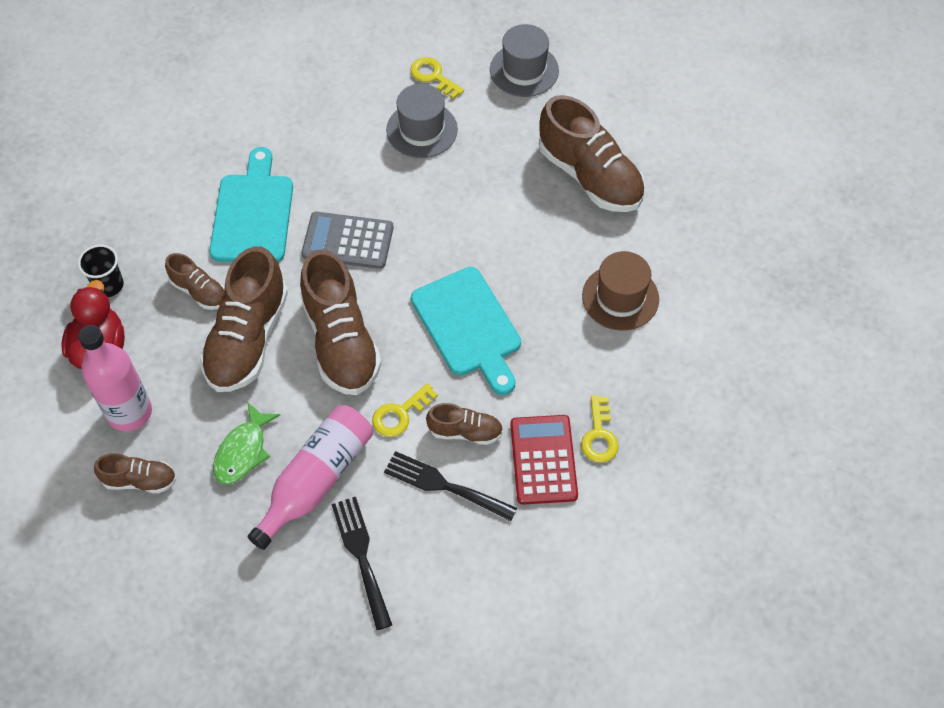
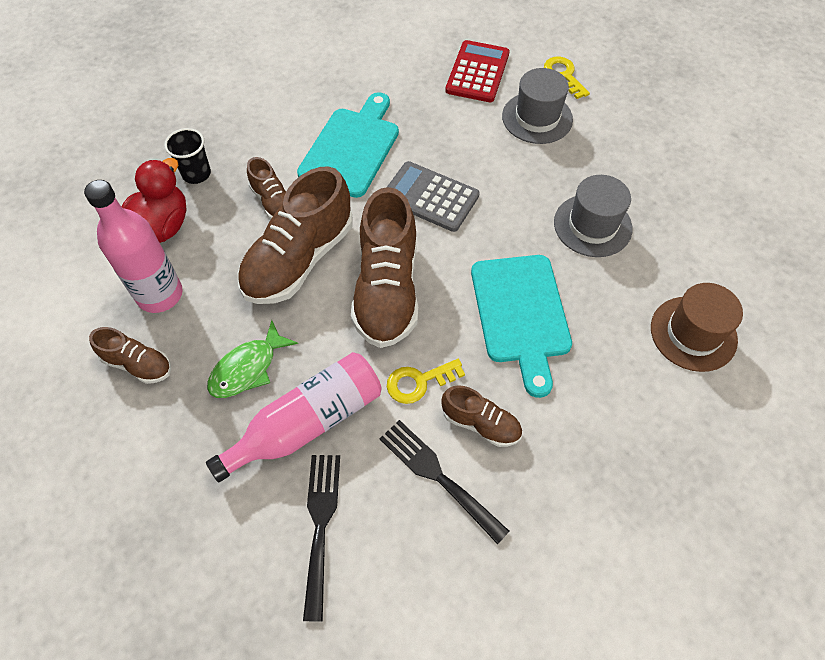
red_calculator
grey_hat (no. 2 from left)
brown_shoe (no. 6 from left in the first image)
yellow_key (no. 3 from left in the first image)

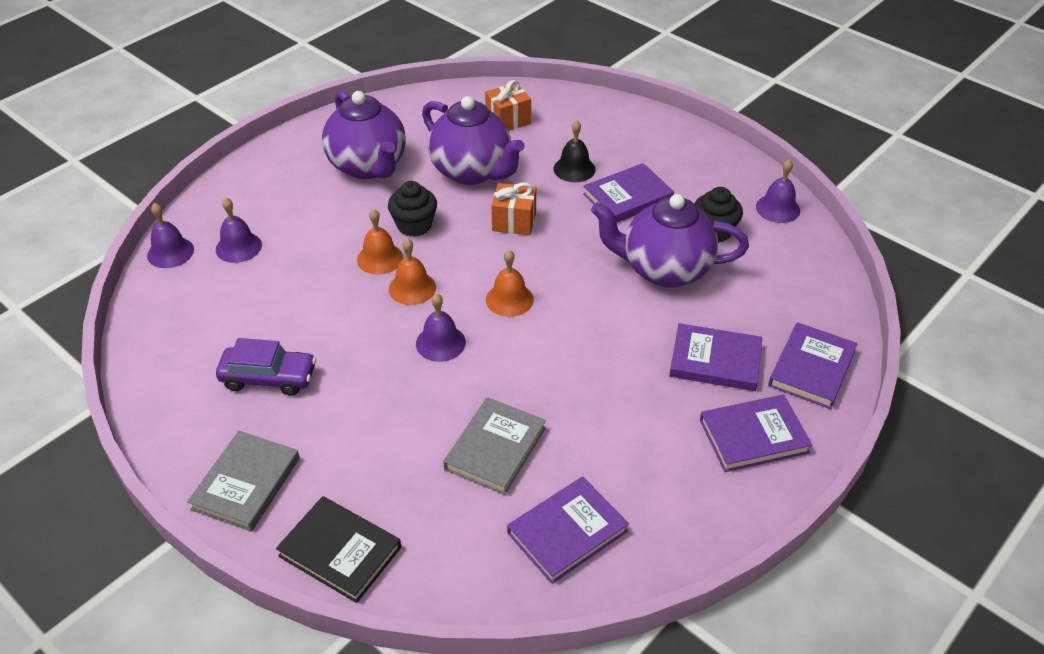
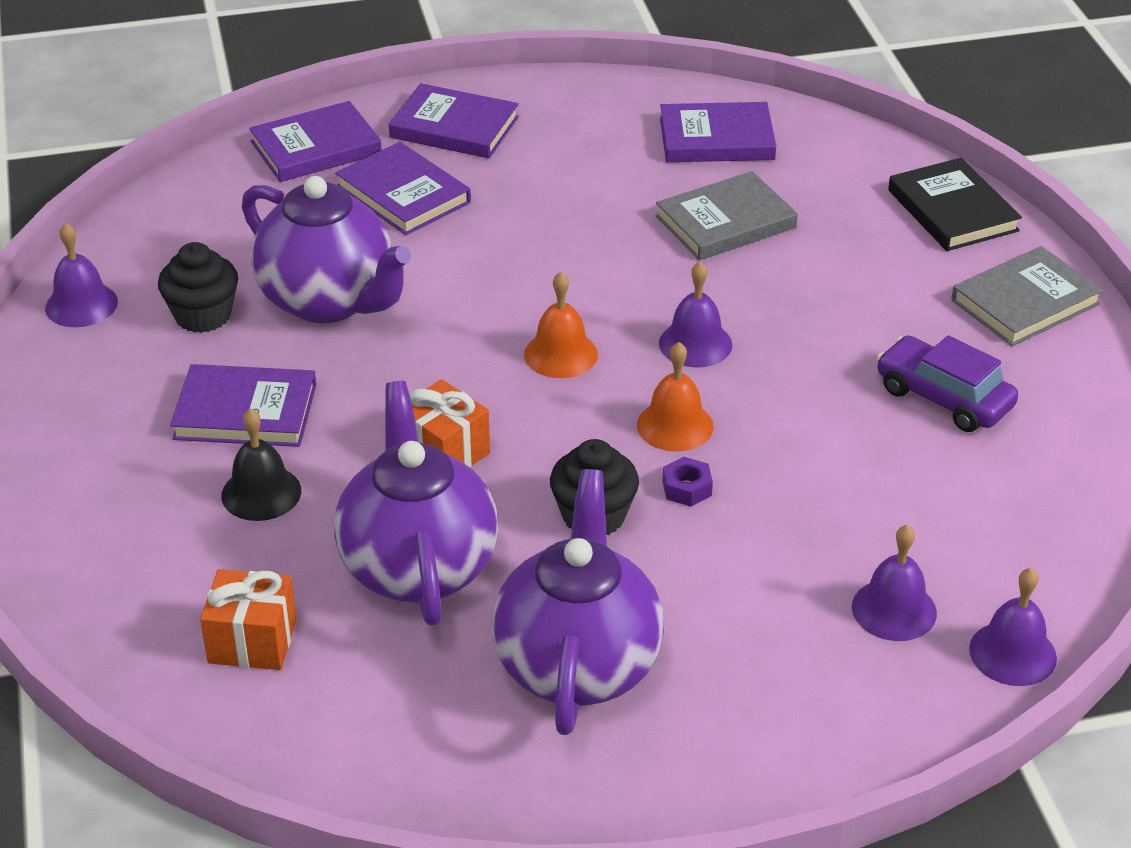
purple_nut

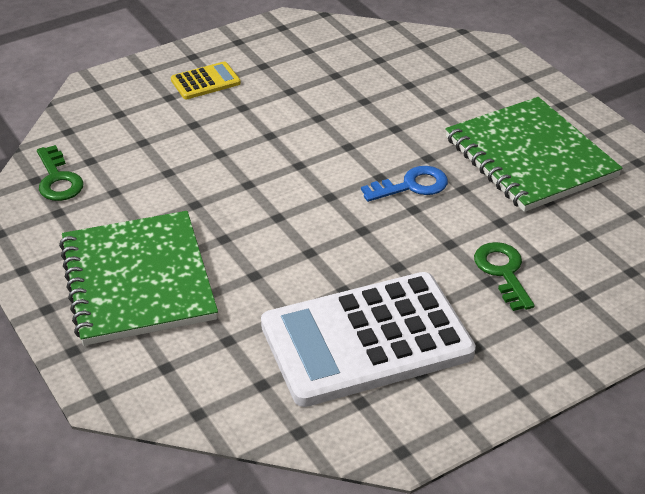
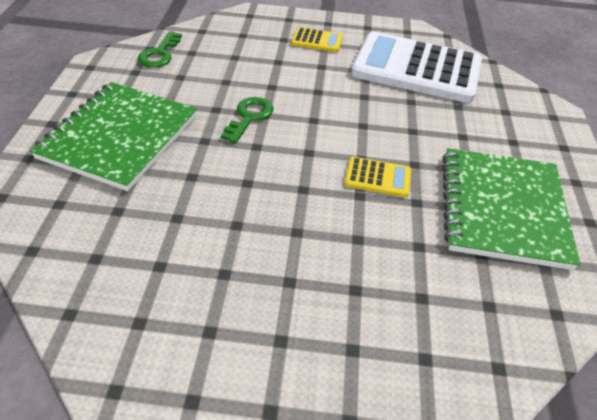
green_key (no. 2 from left)
yellow_calculator (no. 2 from left)
white_calculator

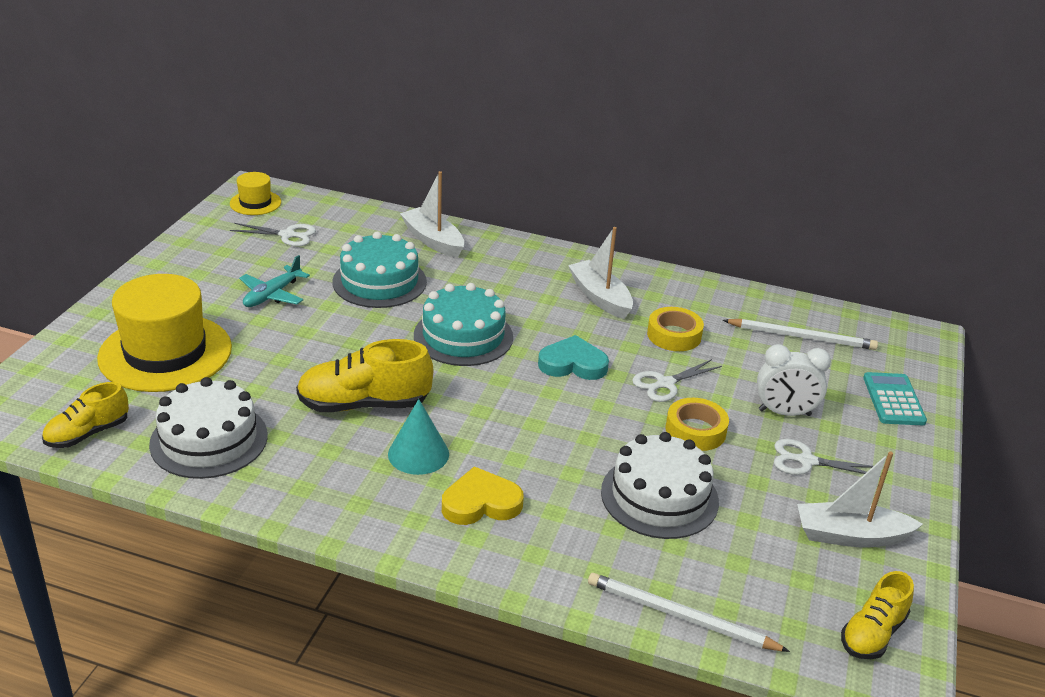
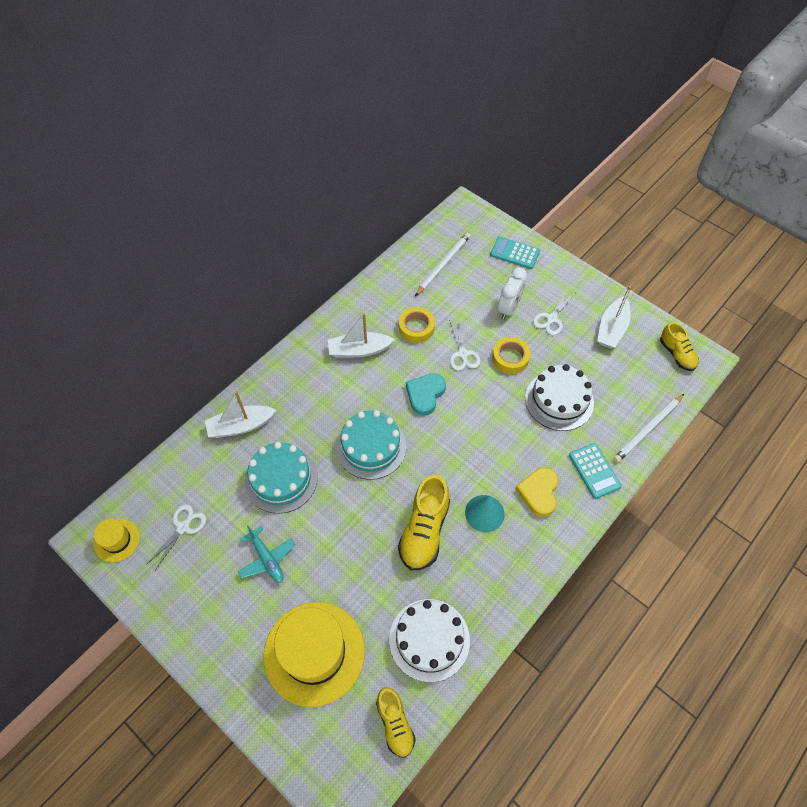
turquoise_calculator (no. 2 from left)

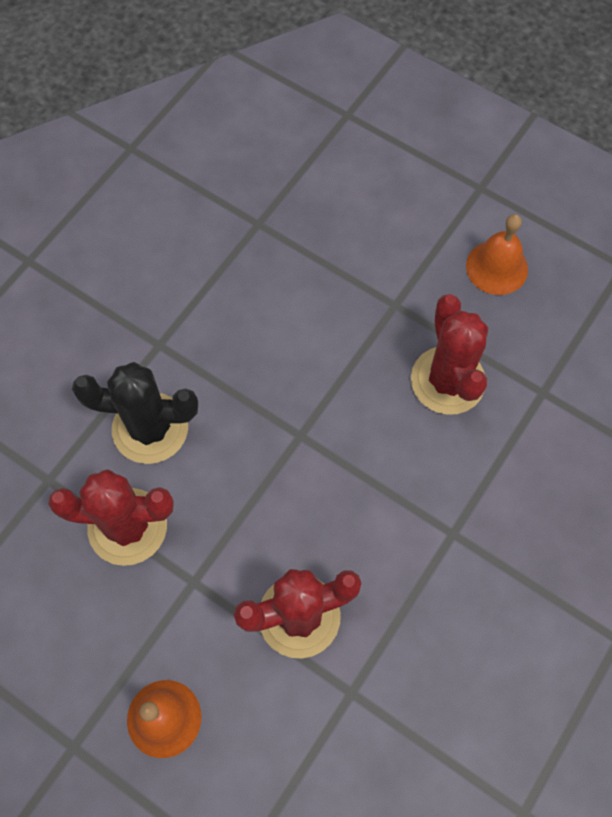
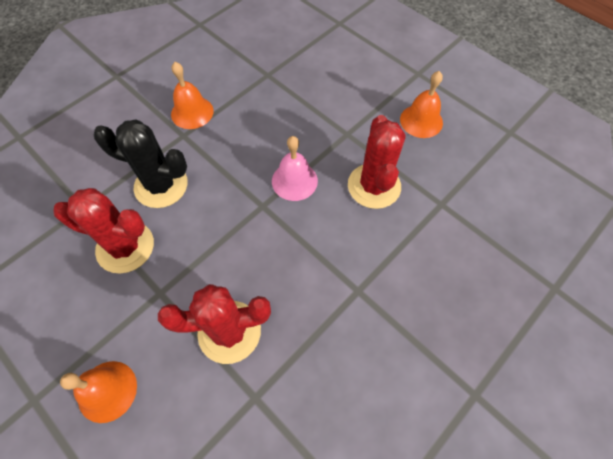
orange_bell (no. 2 from left)
pink_bell

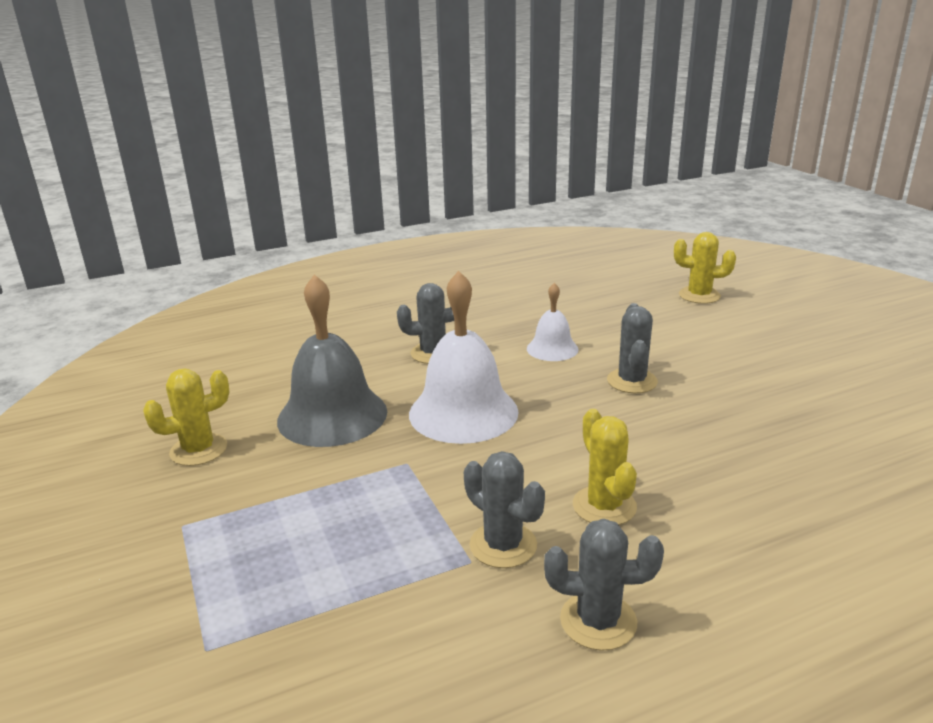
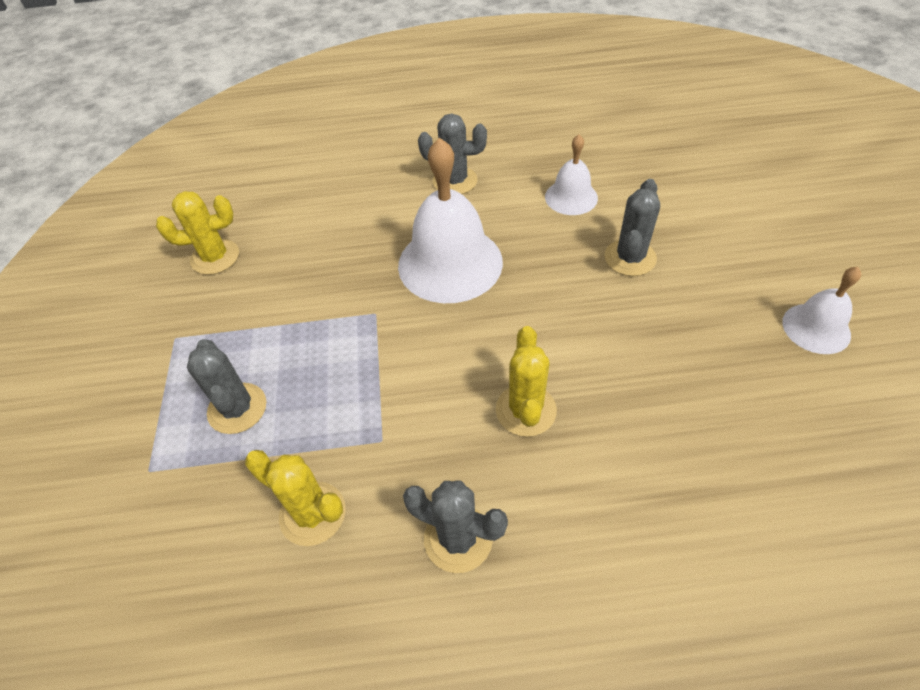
grey_cactus (no. 1 from left)
yellow_cactus (no. 2 from left)
white_bell (no. 3 from left)
grey_bell

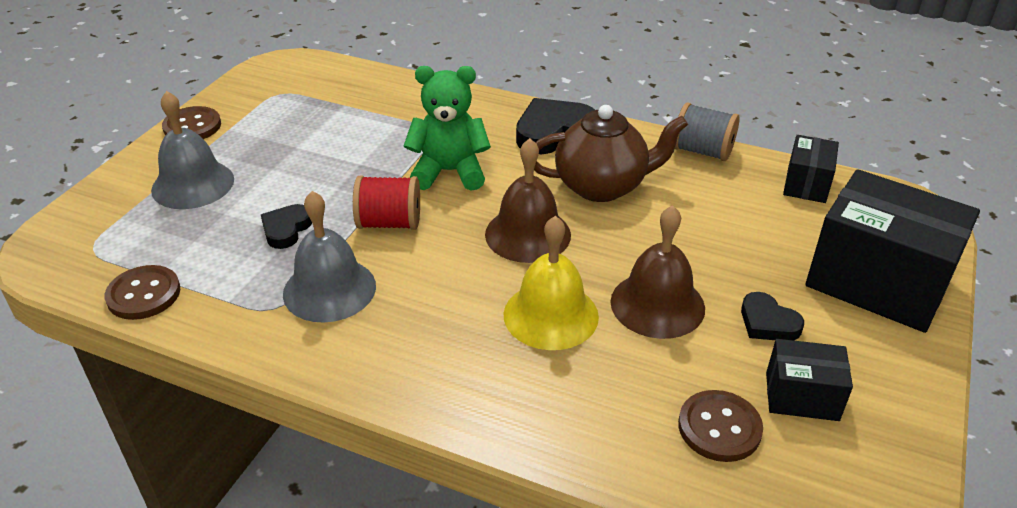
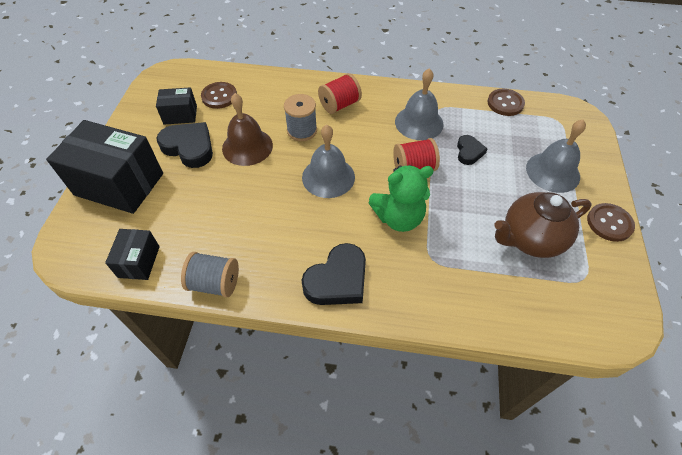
black_heart (no. 1 from left)
grey_spool (no. 2 from left)
grey_bell (no. 1 from left)
red_spool (no. 1 from left)
brown_teapot

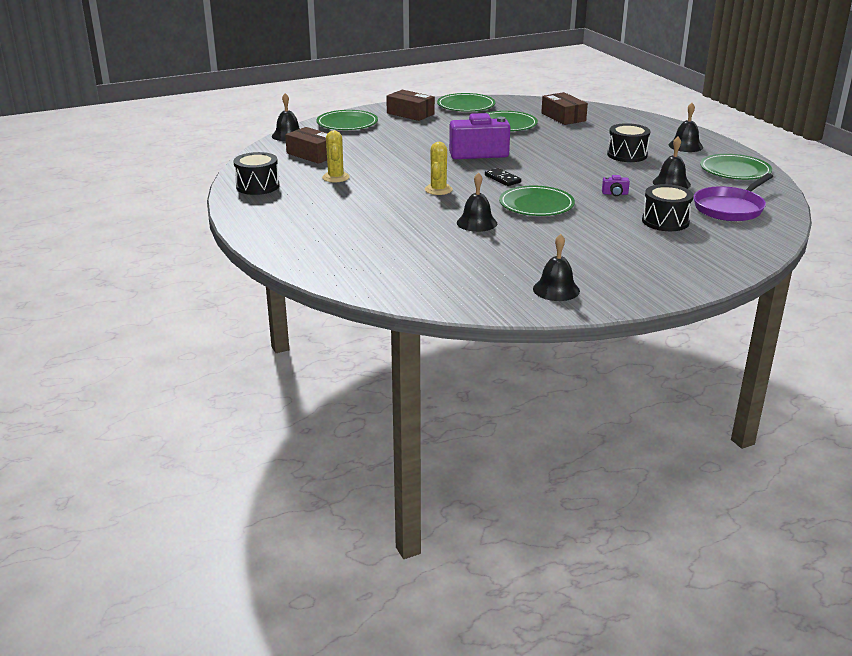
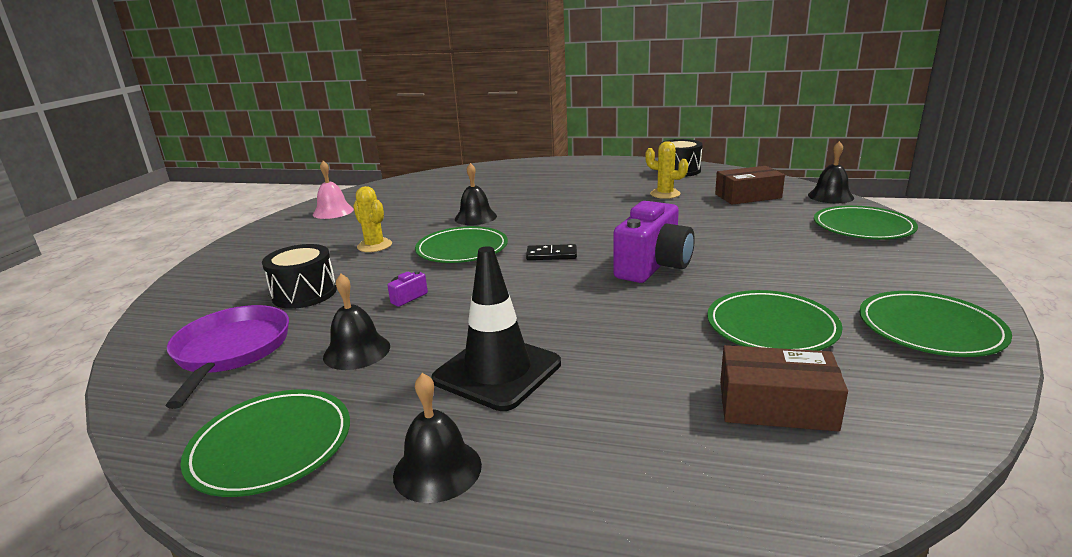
pink_bell
yellow_cactus (no. 1 from left)
black_traffic_cone
brown_box (no. 2 from left in the first image)

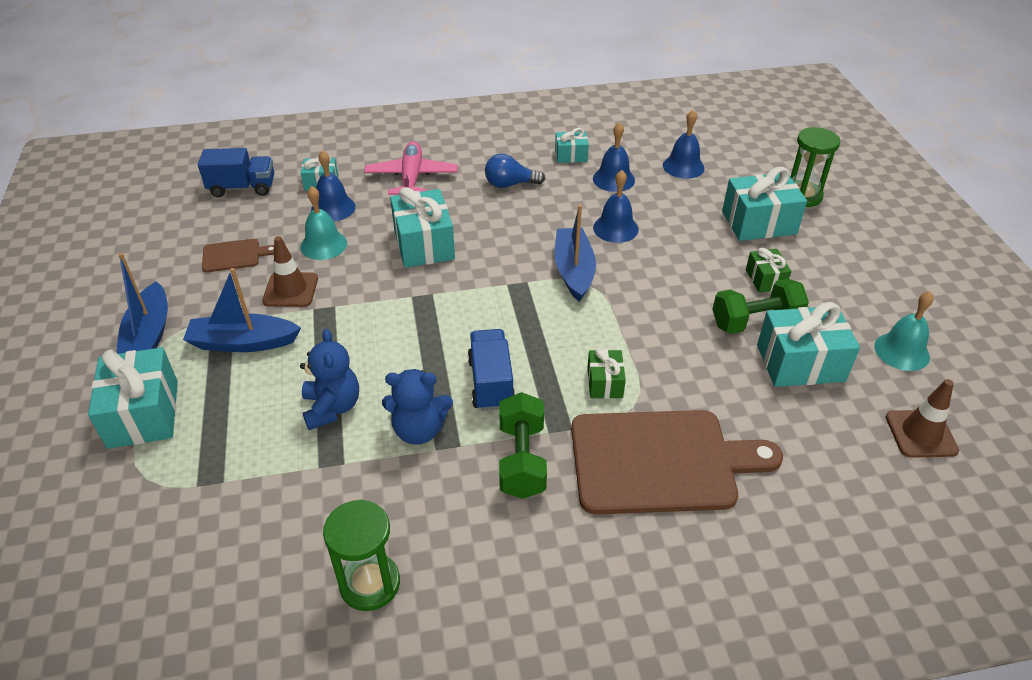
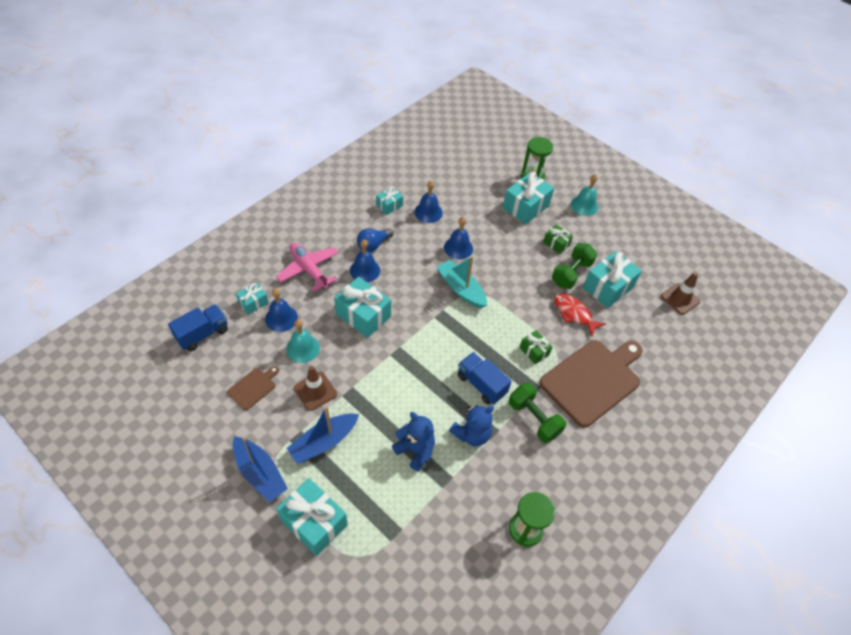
blue_bell (no. 2 from left)
turquoise_boat
red_fish
turquoise_bell (no. 2 from left)

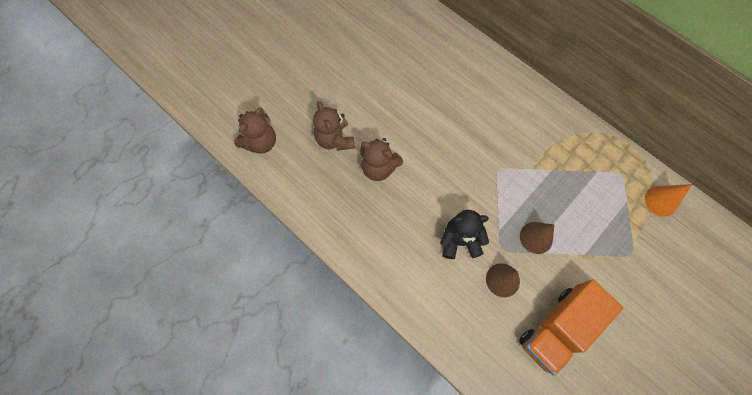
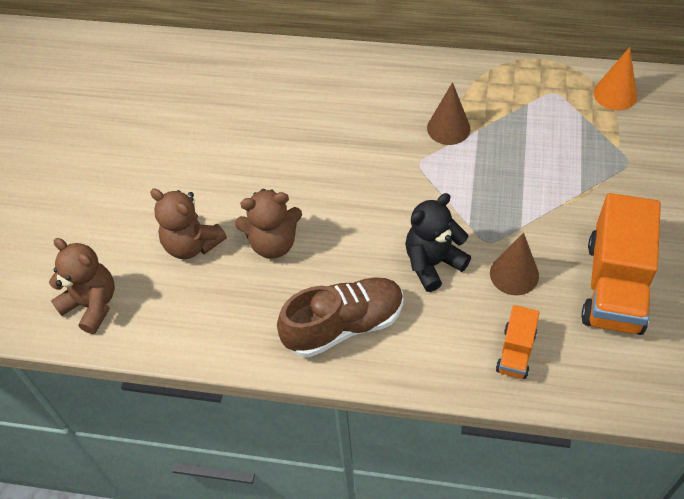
brown_teddy_bear (no. 1 from left)
brown_shoe
brown_cone (no. 1 from left)
orange_truck (no. 1 from left)

